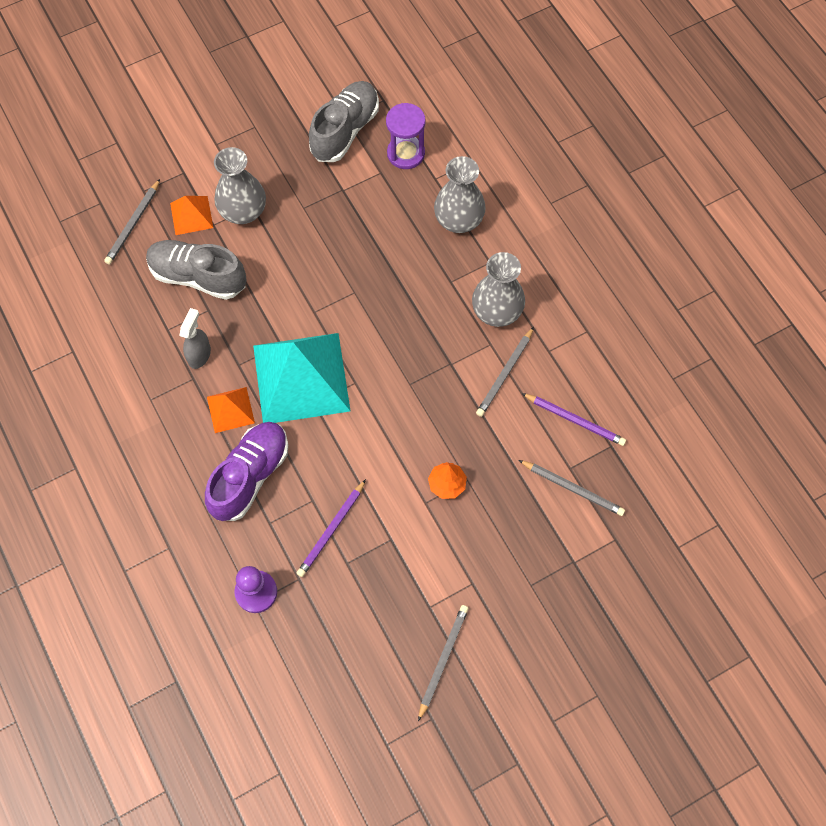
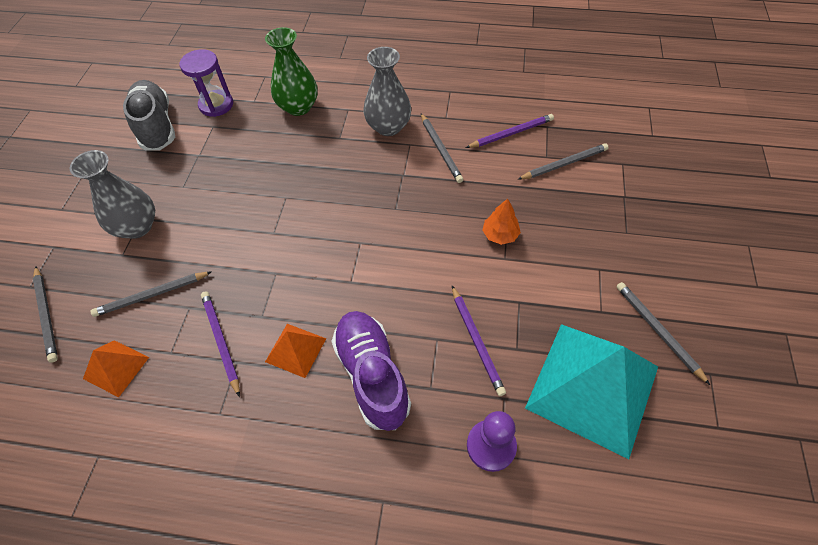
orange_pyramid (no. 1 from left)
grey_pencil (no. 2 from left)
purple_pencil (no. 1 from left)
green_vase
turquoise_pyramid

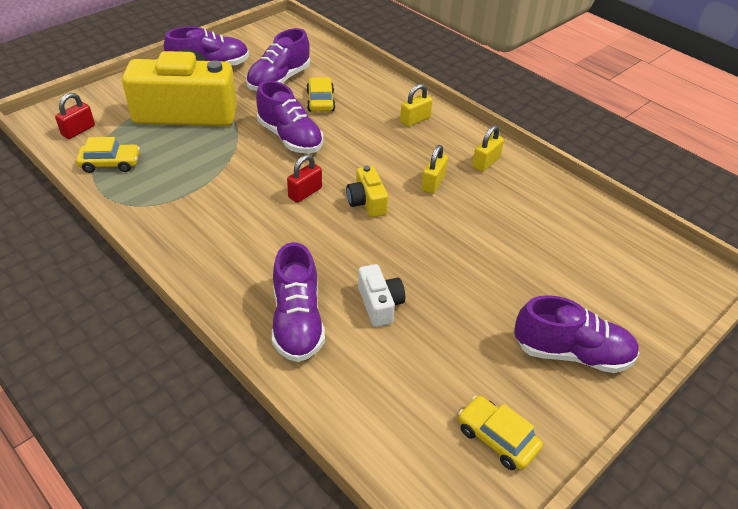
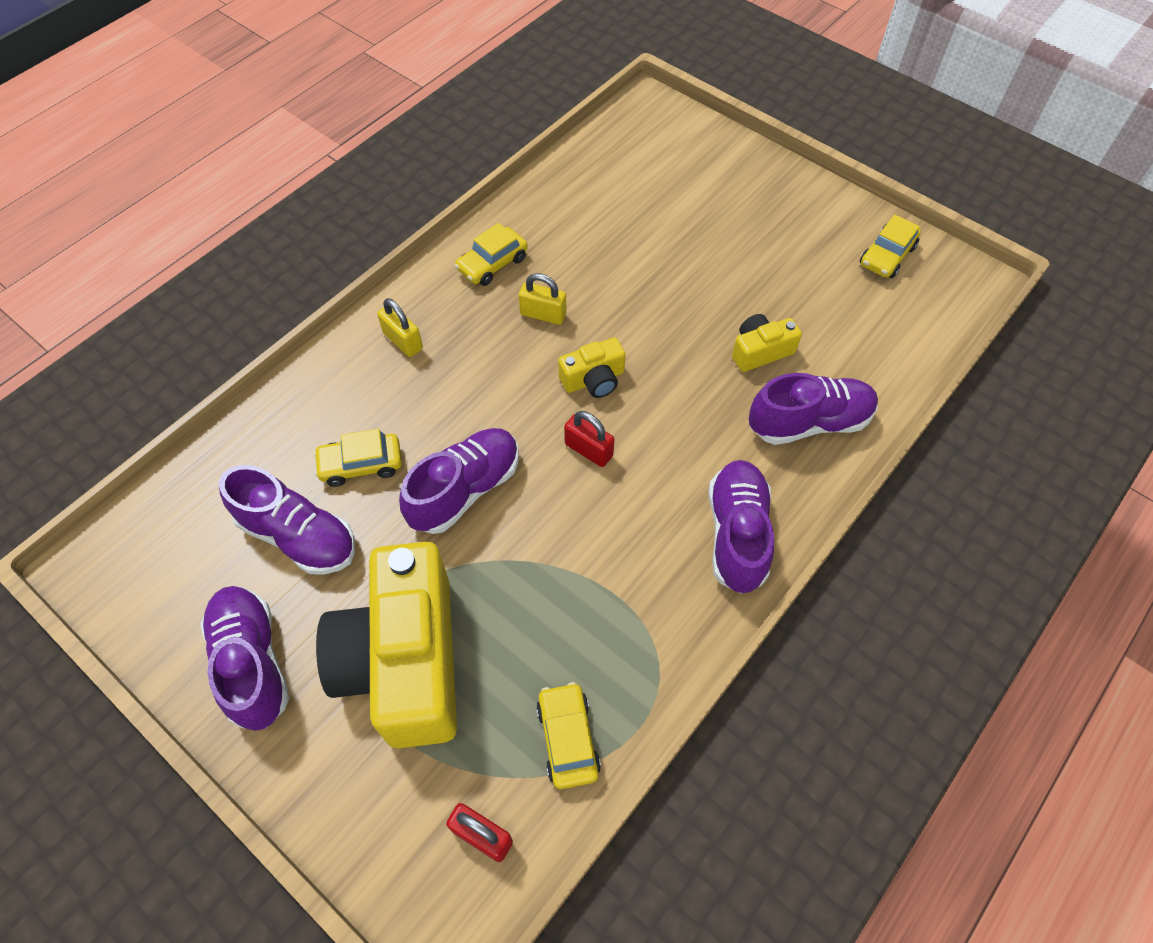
yellow_car (no. 2 from left)
purple_shoe (no. 4 from left)
yellow_camera (no. 3 from left)

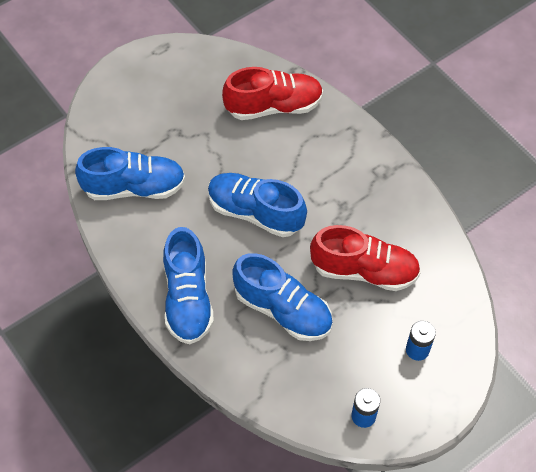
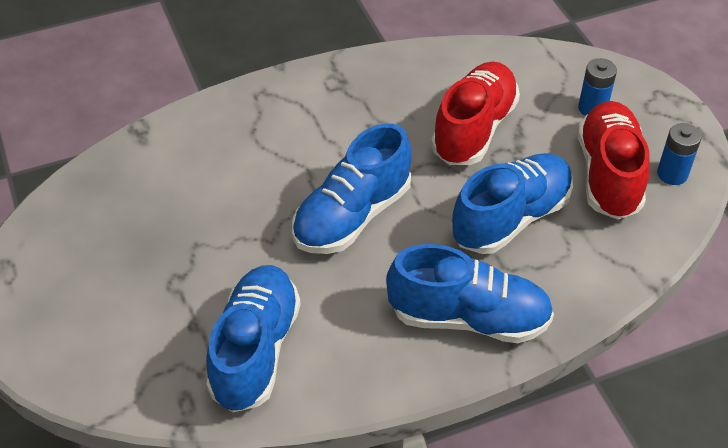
red_shoe (no. 2 from left)

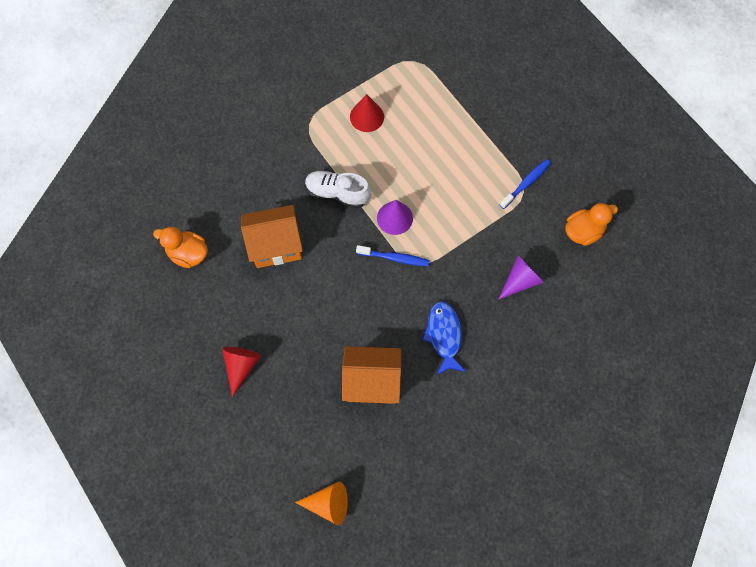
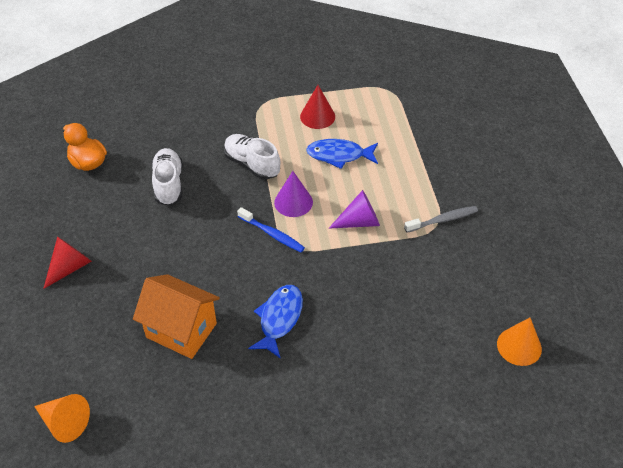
white_shoe (no. 1 from left)
blue_fish (no. 2 from left)
purple_cone (no. 2 from left)
grey_toothbrush
orange_cone (no. 2 from left)
orange_duck (no. 2 from left in the first image)

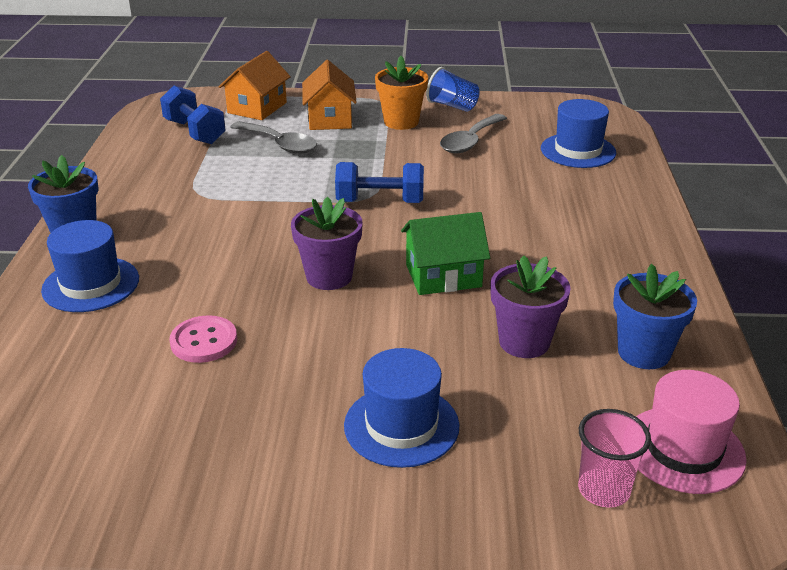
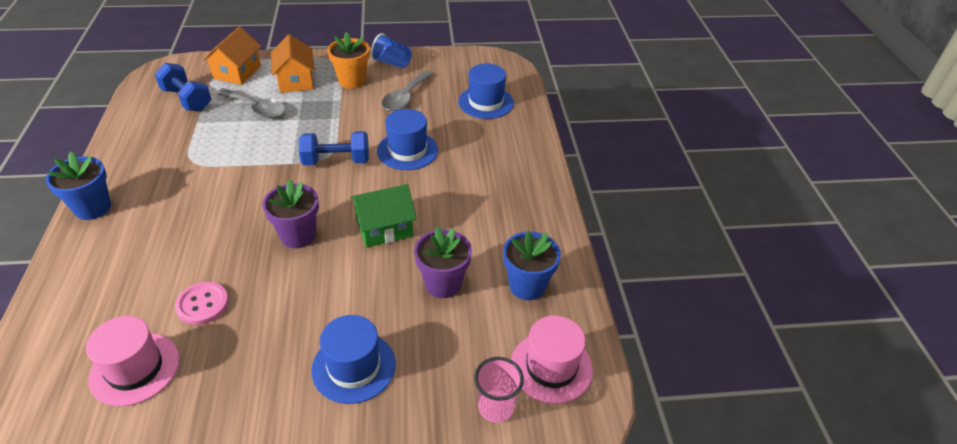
pink_hat (no. 1 from left)
blue_hat (no. 2 from left)

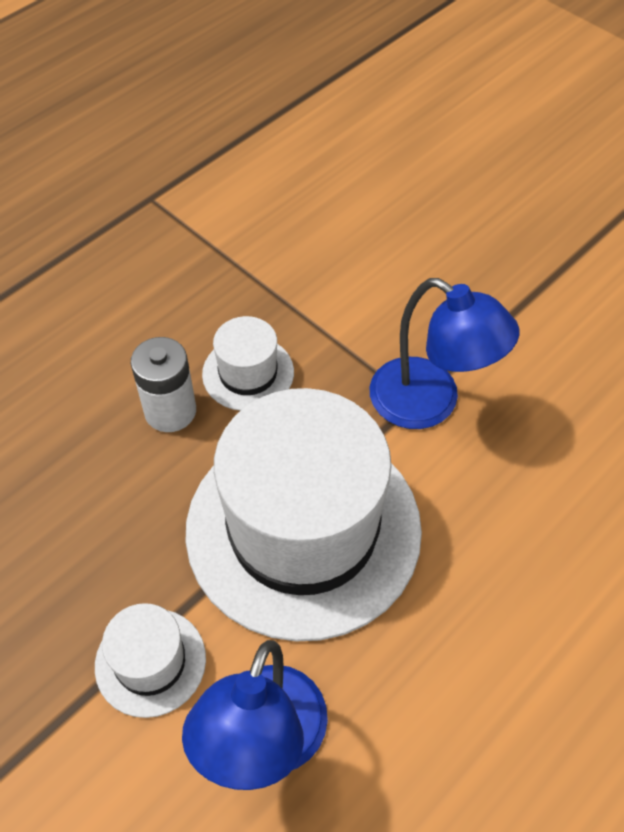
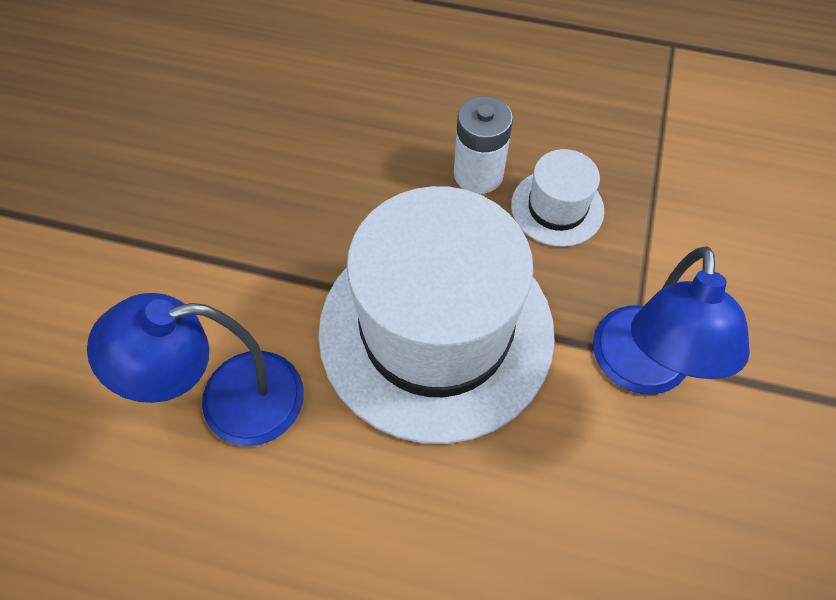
white_hat (no. 1 from left in the first image)

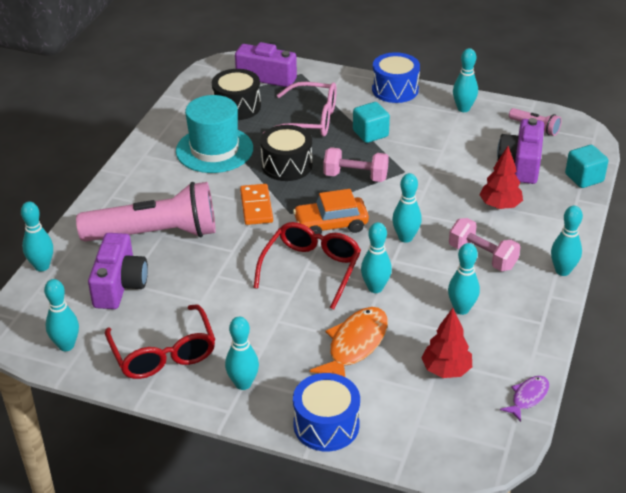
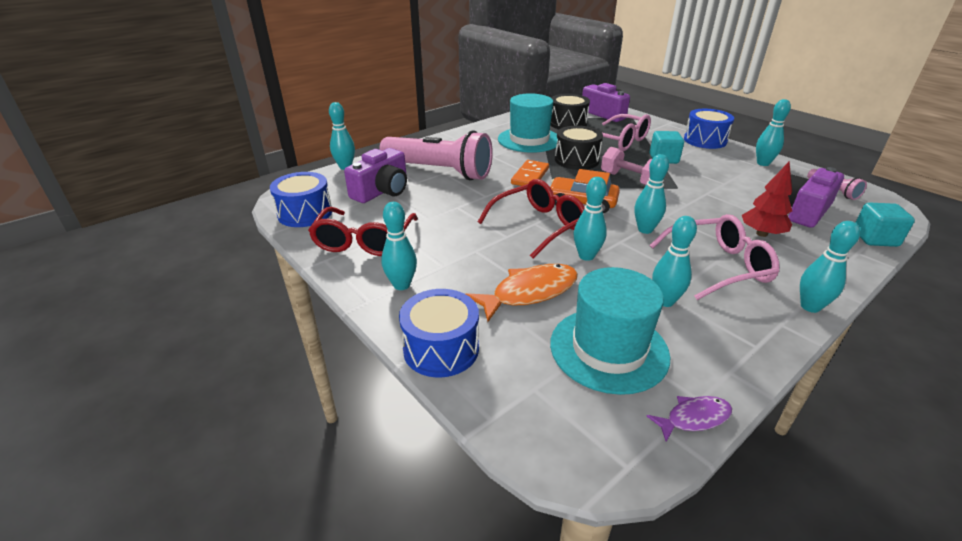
blue_drum (no. 1 from left)
turquoise_hat (no. 2 from left)
pink_glasses (no. 2 from left)

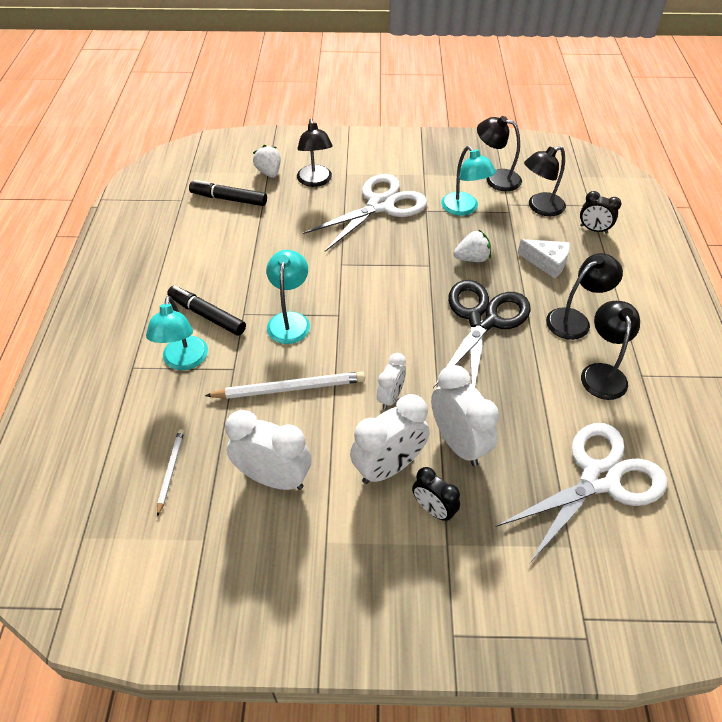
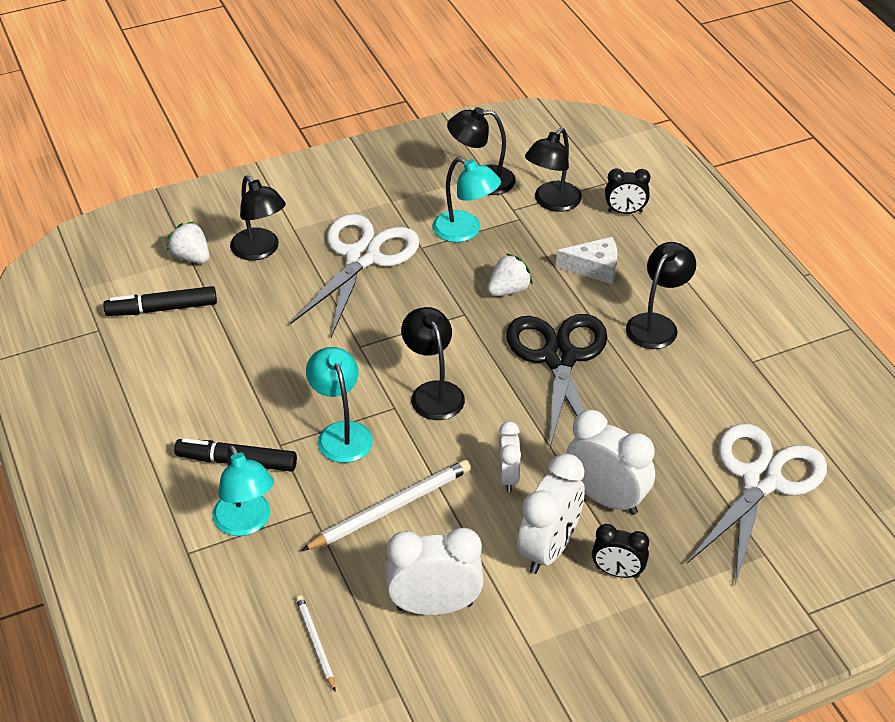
black_lamp (no. 2 from left)

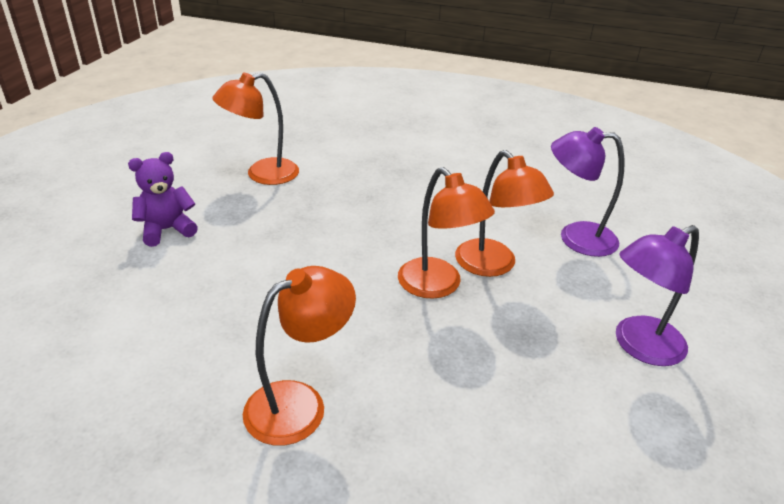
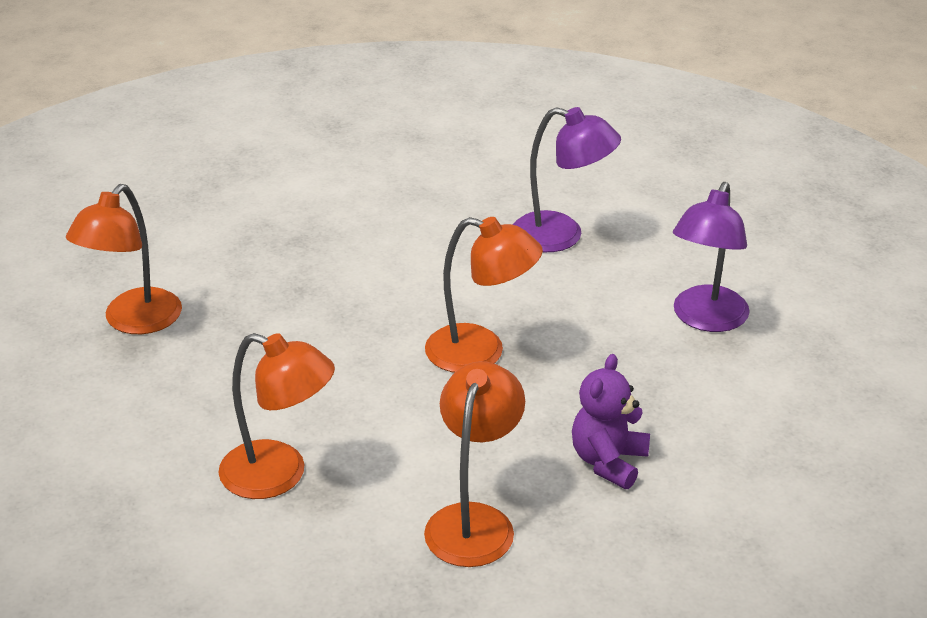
orange_lamp (no. 2 from left)
purple_lamp (no. 1 from left)
purple_teddy_bear

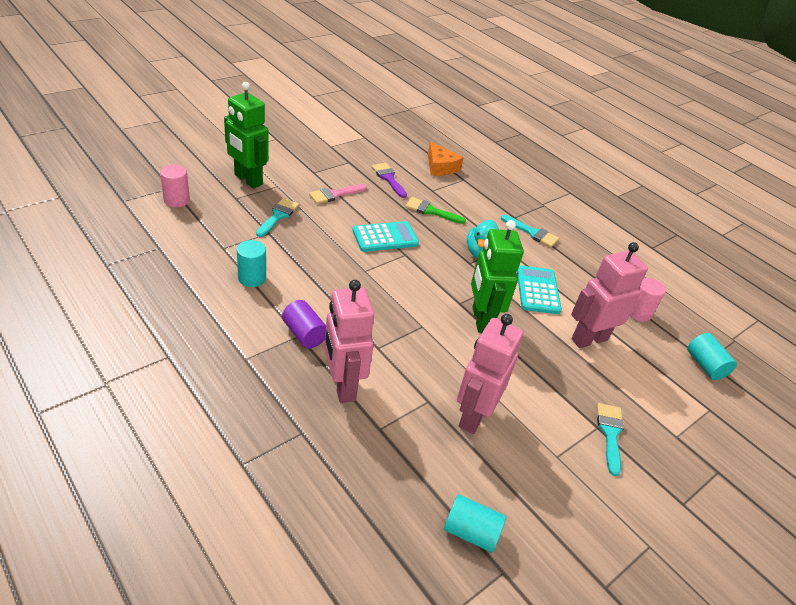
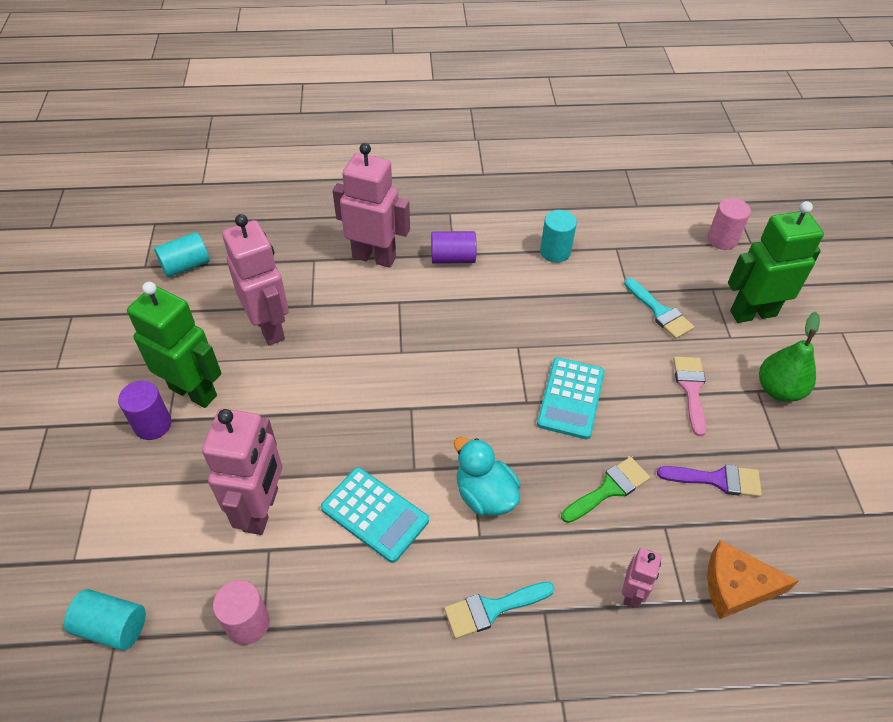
purple_cylinder (no. 1 from left)
green_robot (no. 1 from left)
pink_robot (no. 4 from left)
green_pear

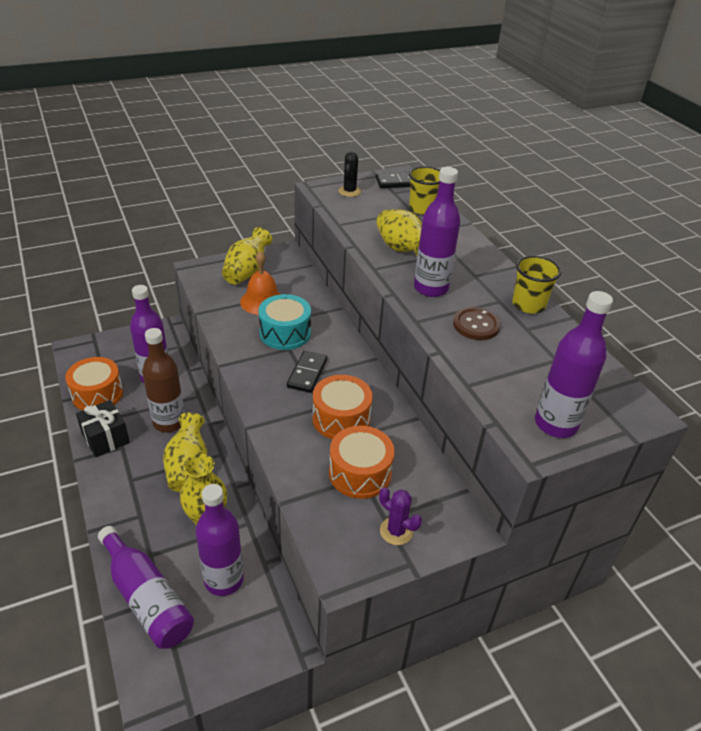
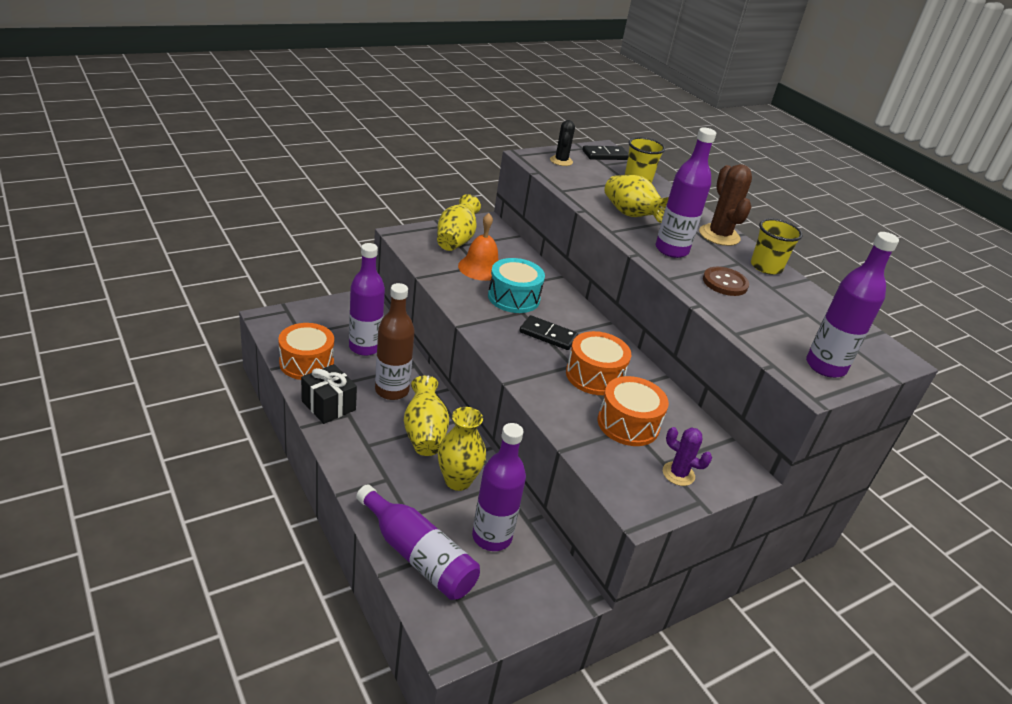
black_domino (no. 1 from left)
brown_cactus

